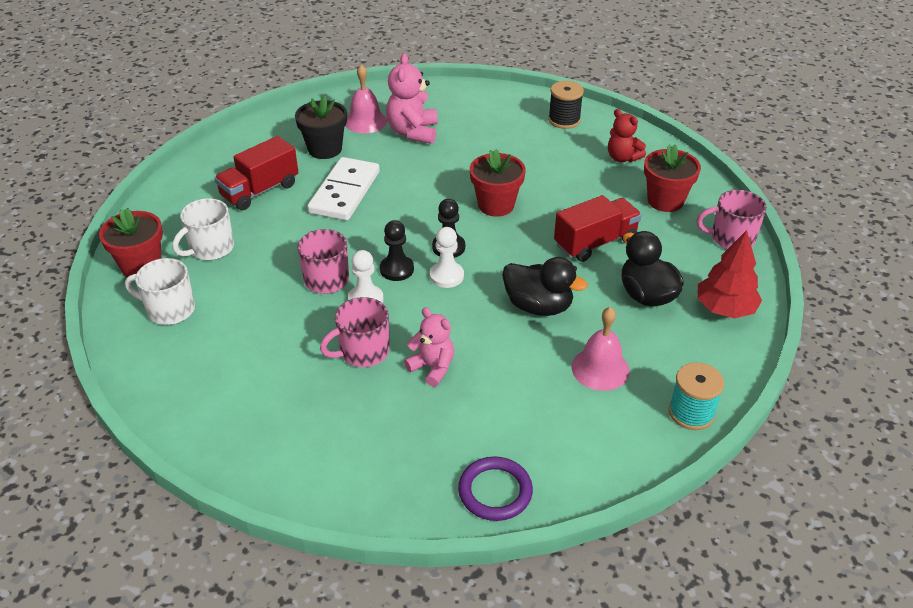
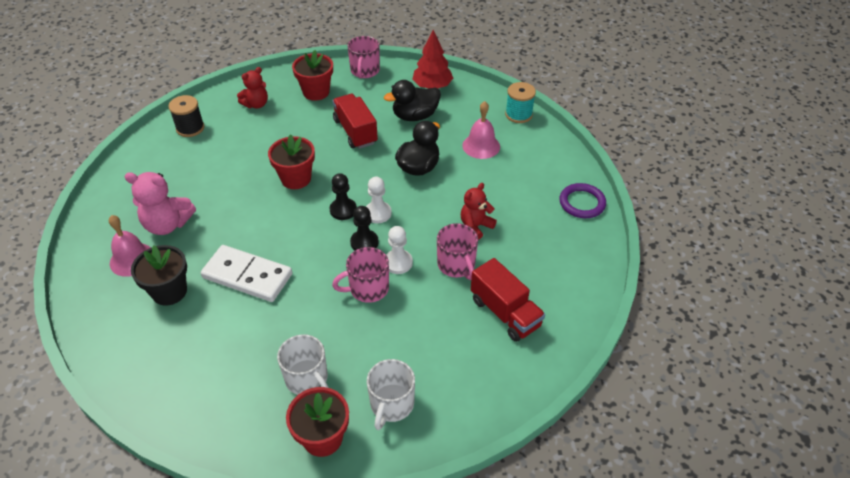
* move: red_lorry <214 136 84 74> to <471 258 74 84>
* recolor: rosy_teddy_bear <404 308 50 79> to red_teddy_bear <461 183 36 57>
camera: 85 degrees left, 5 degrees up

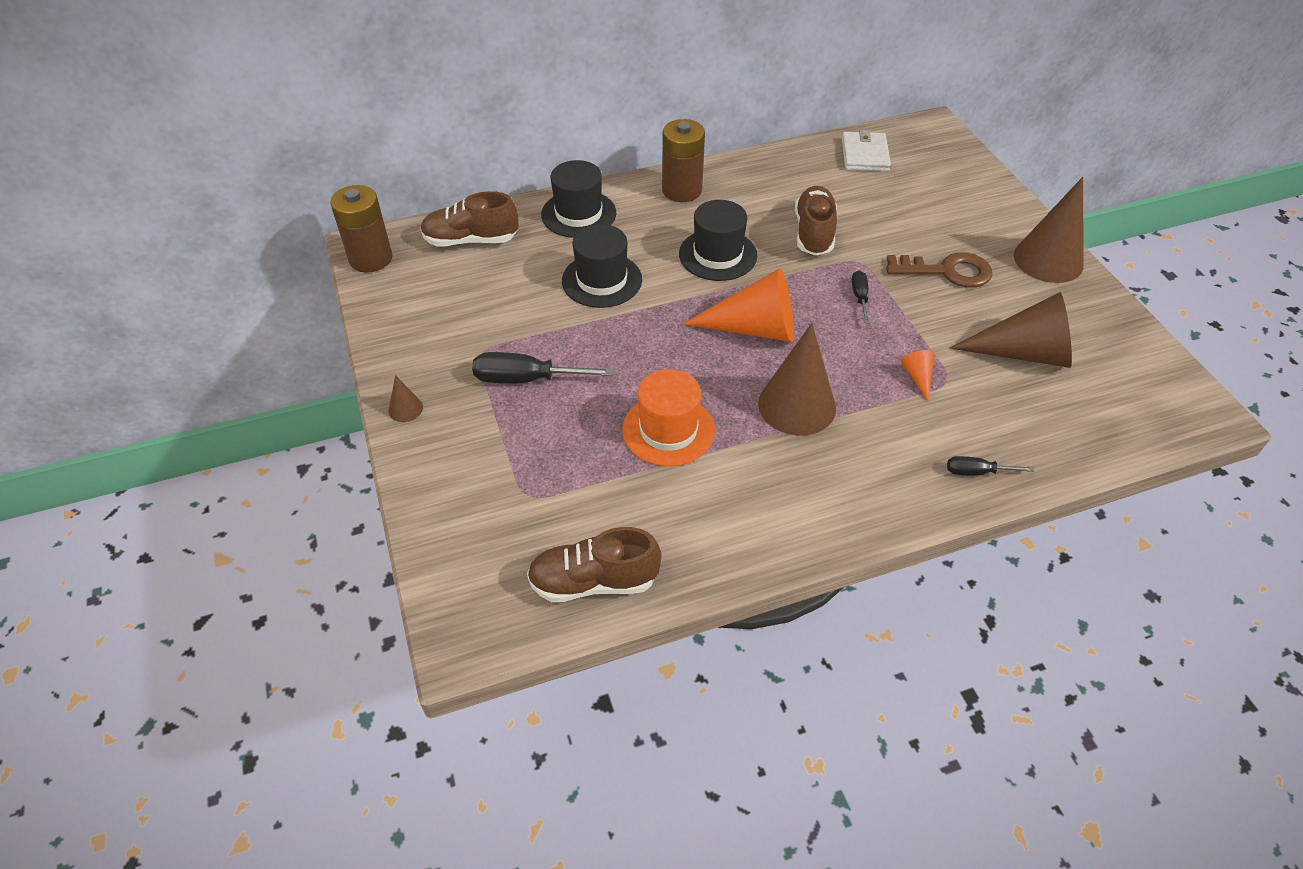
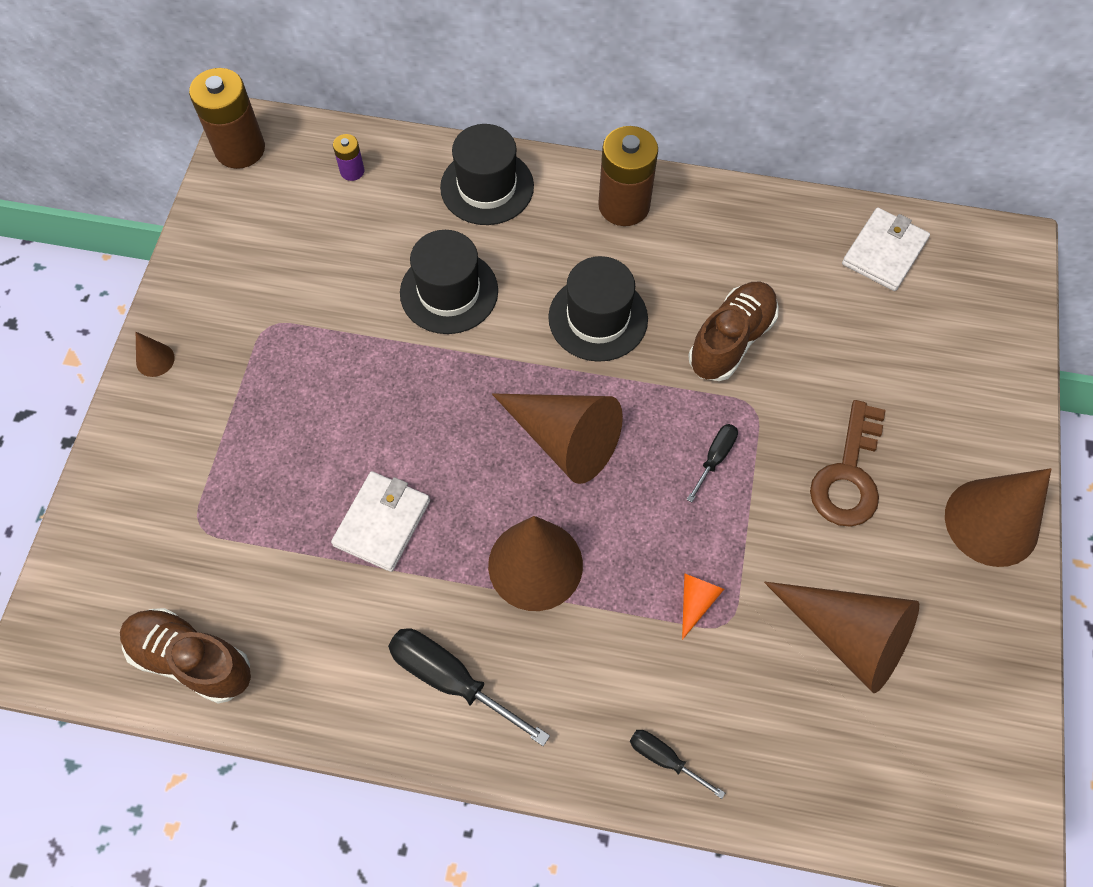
* move: ebony_flat_screwdriver <472 352 142 31> to <388 628 162 118>
* replace: dark_brown_lace-up_shoe <420 191 99 55> to violet_AA_battery <333 134 31 47>
* replace: orange-coloured_hat <622 369 93 97> to pure_white_card_wallet <331 471 99 101>
* recolor: orange-coloured_cone_shape <683 268 111 74> to dark_brown_cone_shape <492 393 131 91>
* rotate: dark_brown_key <886 252 106 36> = <810 400 76 127> 75 degrees clockwise
camera: 30 degrees right, 15 degrees up

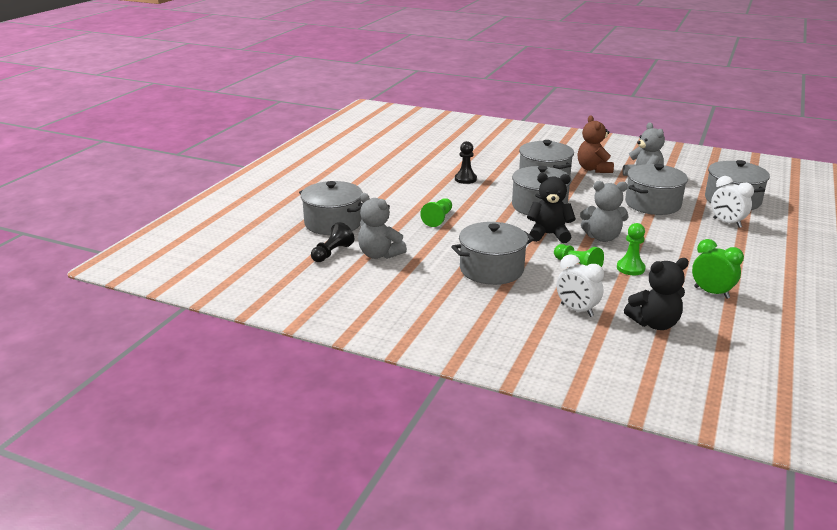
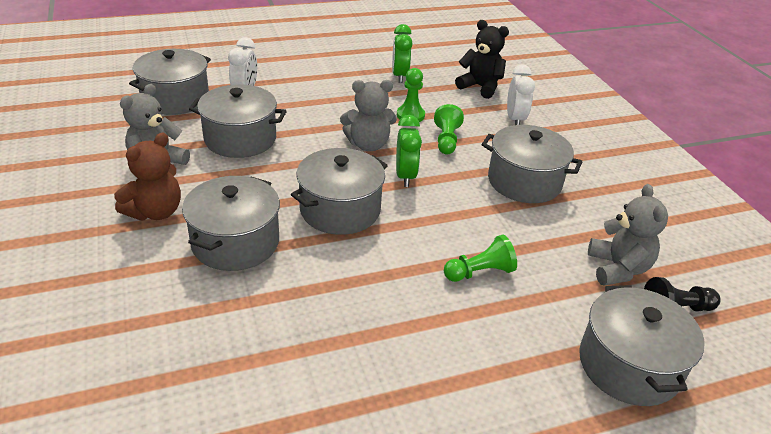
* delete: ebony_chess_pawn <455 141 22 43>
* replace: ebony_teddy_bear <527 173 49 70> to green_bedside_clock <396 115 26 72>
* rotate: grey_teddy_bear <580 181 48 61> = <340 80 57 71> 120 degrees clockwise
camera: 135 degrees left, 10 degrees up

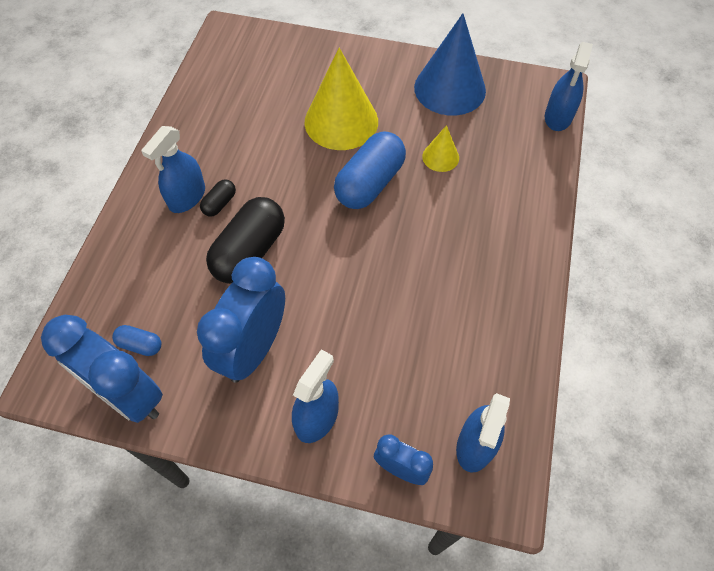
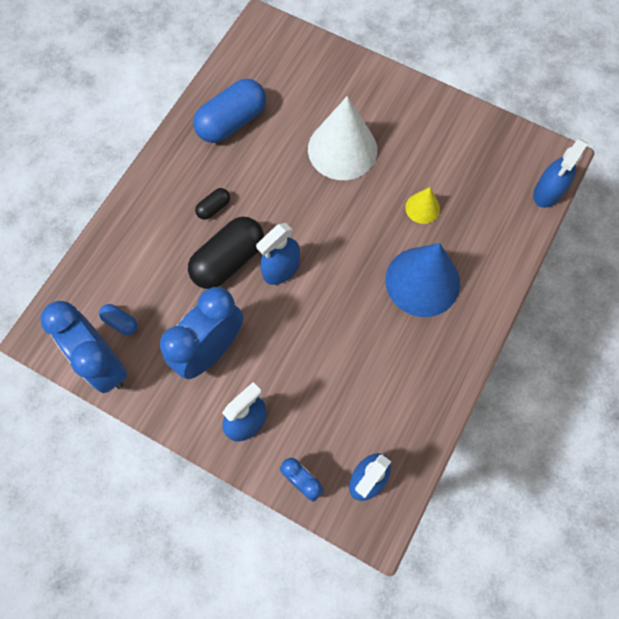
* move: royal_blue_spray_cleaner <141 126 64 87> to <256 223 44 62>
* move: royal_blue_pill_shape <334 131 72 78> to <193 79 73 64>
* move: royal_blue_cone_shape <414 13 72 103> to <386 243 74 74>
* recolor: bright_yellow_cone_shape <304 48 74 102> to pure_white_cone_shape <308 96 69 84>
camera: 15 degrees right, 10 degrees up

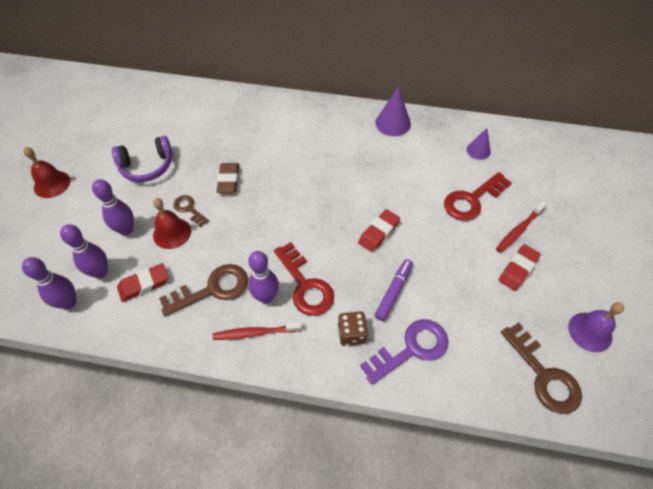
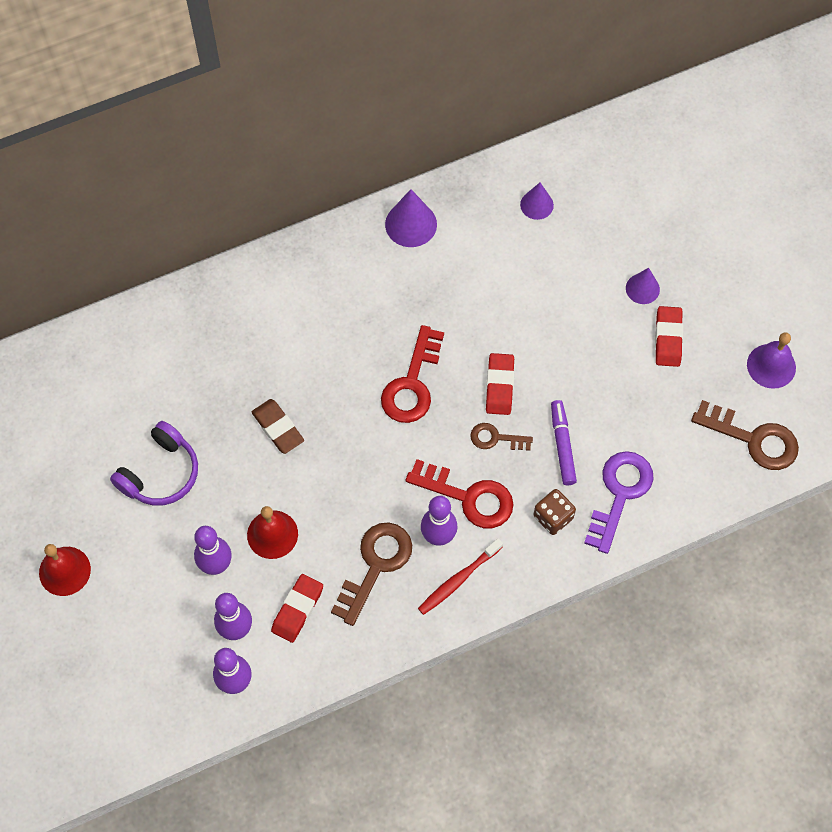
* move: dark_brown_key <173 195 36 32> to <470 423 63 28>
* move: red_key <444 172 68 49> to <381 325 63 98>
* replace: red_tooth_brush <496 201 51 52> to violet_cone_shape <626 268 34 36>
camera: 35 degrees left, 10 degrees up

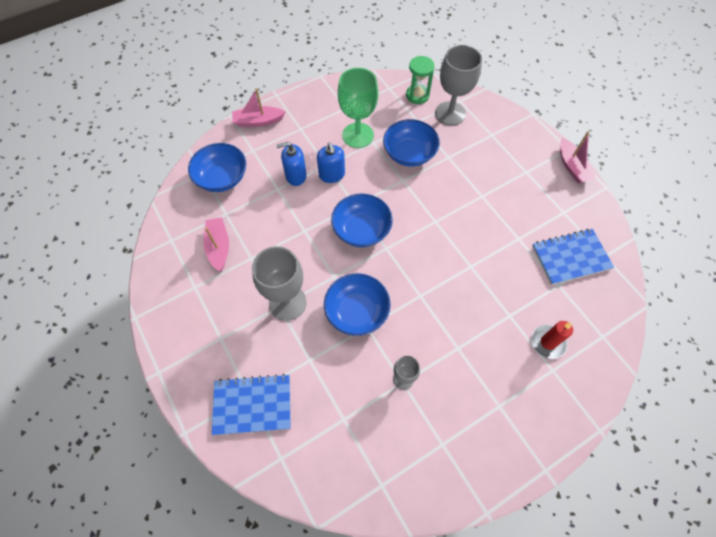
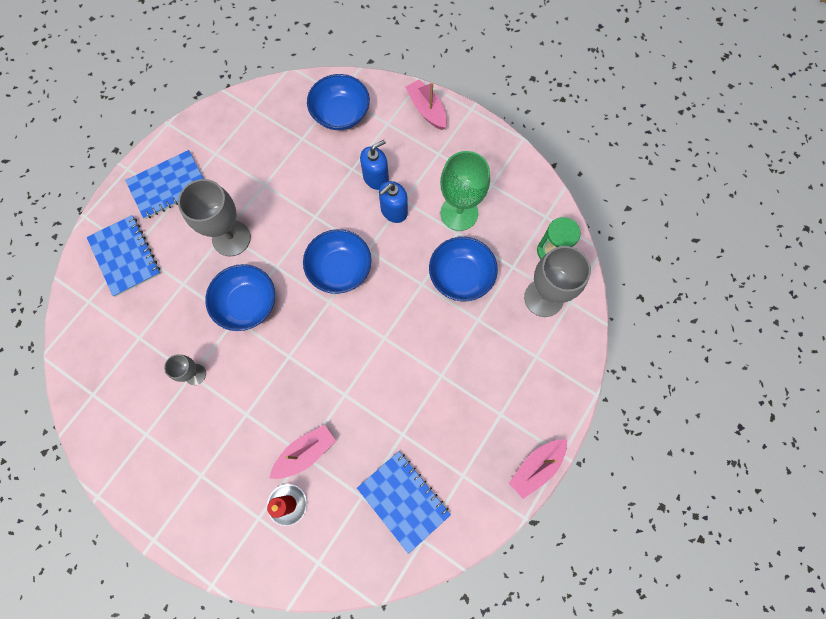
* insert: royal_blue_notepad <125 150 79 69>
* move: rosy_boat <204 217 25 54> to <270 424 66 55>
* rotate: royal_blue_soap_pump <276 142 31 44> = <360 140 29 50> 90 degrees clockwise
camera: 65 degrees right, 10 degrees up

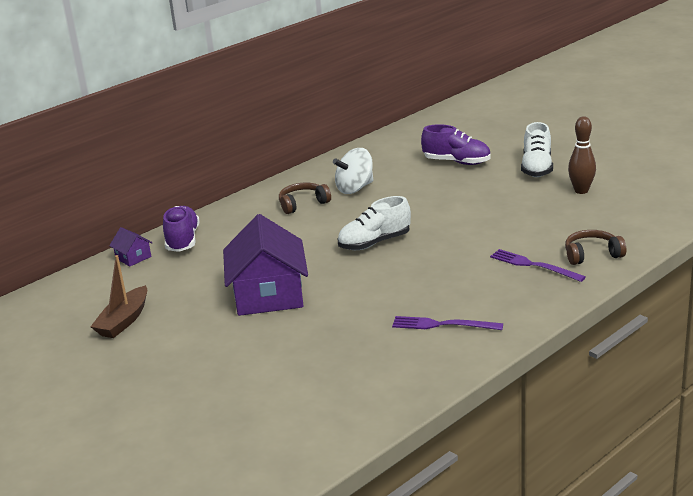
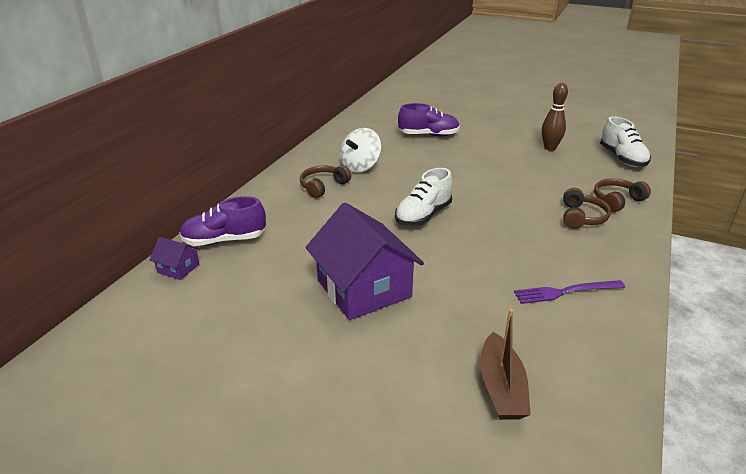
* move: dark_brown_boat <90 255 57 83> to <480 309 51 111>
* move: pure_white_lace-up_shoe <521 122 32 55> to <600 116 51 51>
* replace: violet_fork <490 249 96 33> to dark_brown_over-ear_headphones <563 188 48 41>
* rotate: violet_lace-up_shoe <163 206 37 46> = <180 196 86 50> 75 degrees counterclockwise
camera: 25 degrees left, 5 degrees up

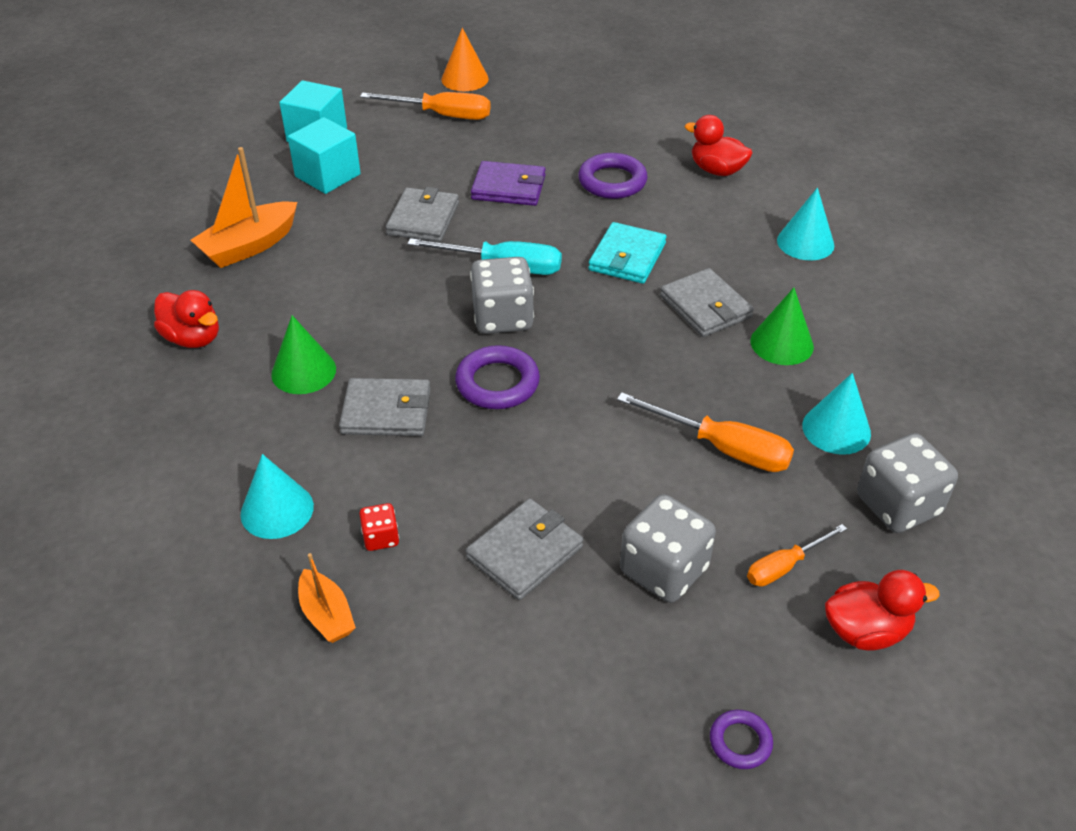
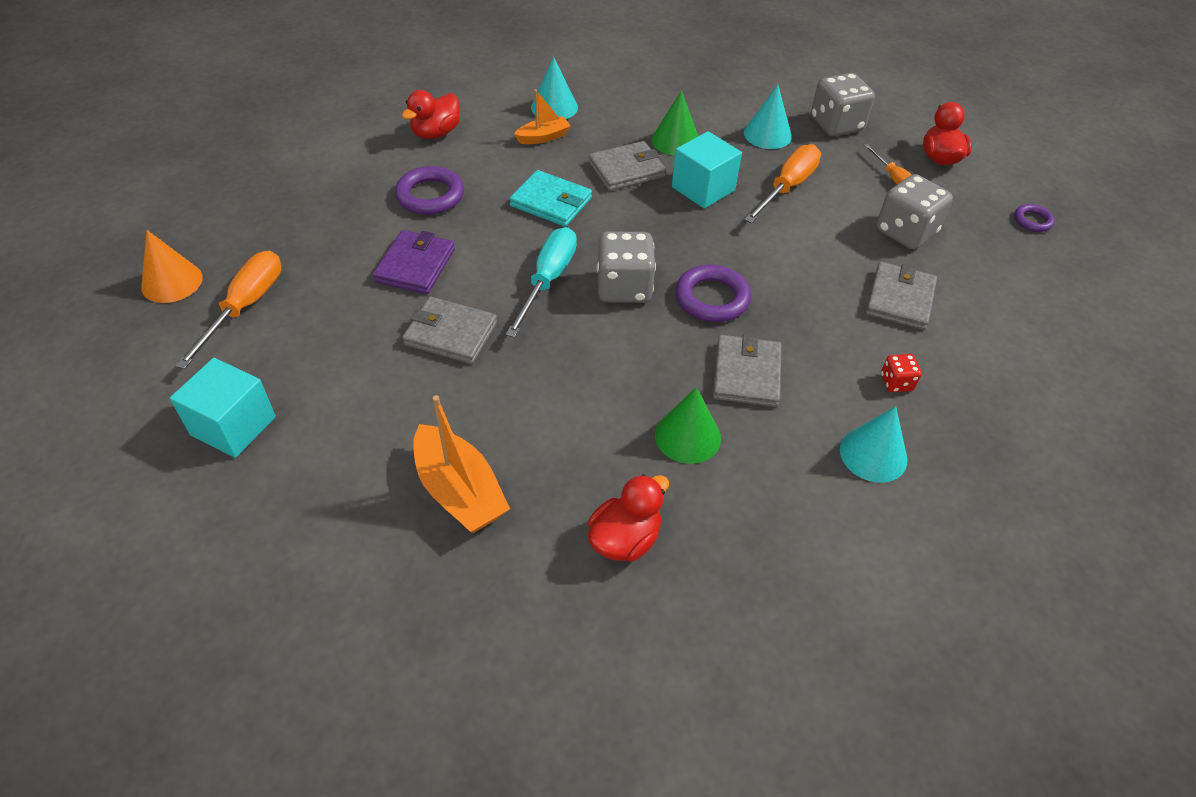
* move: aqua_block <288 117 73 77> to <672 131 70 78>
* move: orange-coloured_boat <298 553 58 90> to <514 89 57 55>
* rotate: grey_card_wallet <466 499 117 101> = <866 262 71 68> 60 degrees clockwise
camera: 85 degrees left, 5 degrees up

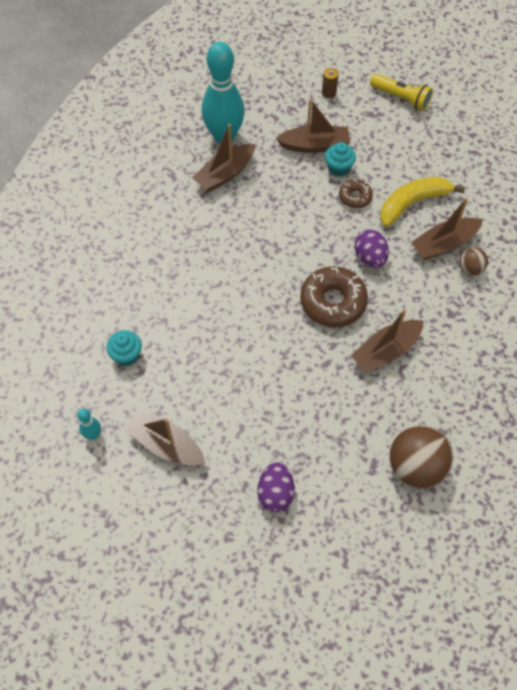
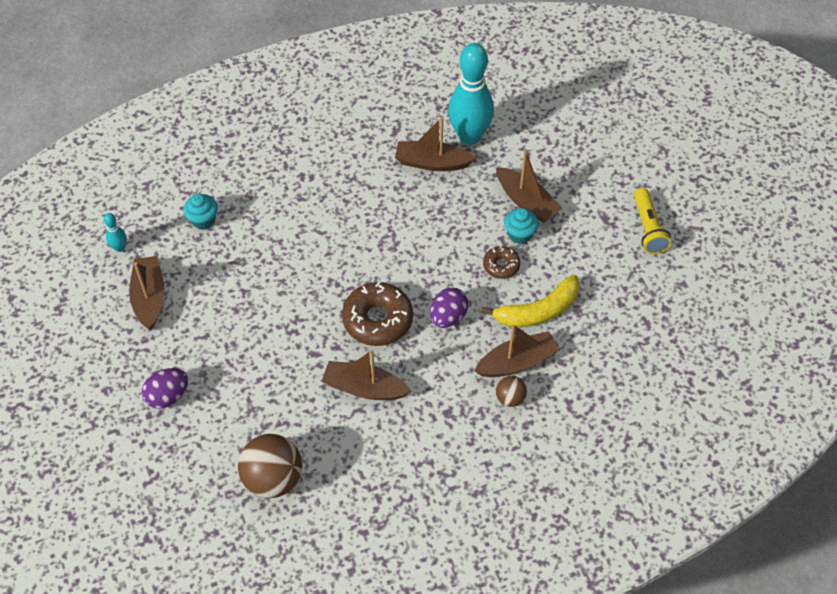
* delete: dark_brown_AA_battery <322 68 17 30>
* rotate: bright_yellow_toy_banana <380 177 85 50> = <481 274 99 53> 135 degrees clockwise
* rotate: dark_brown_boat <411 198 72 62> = <474 324 86 53> 135 degrees clockwise
camera: 50 degrees right, 5 degrees down

